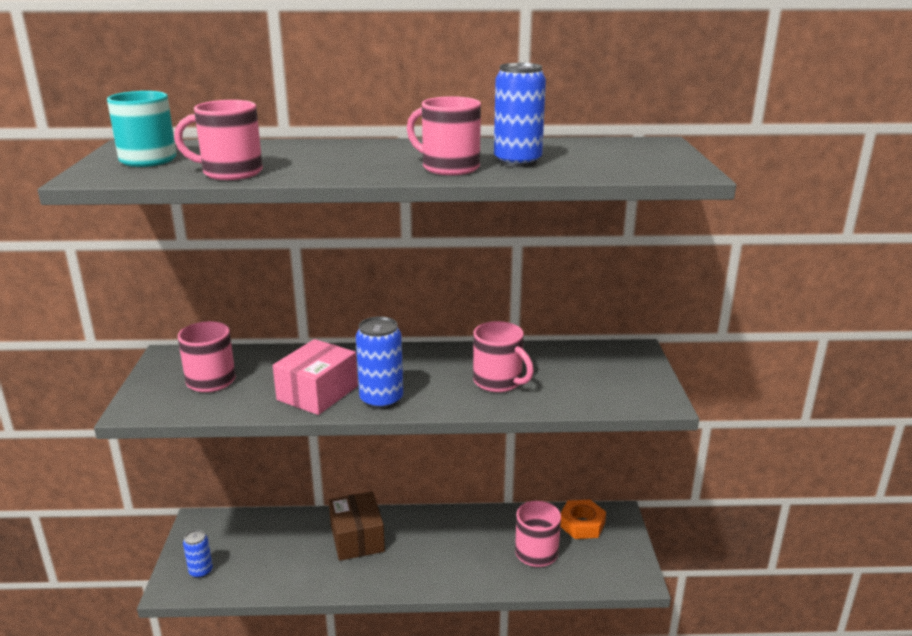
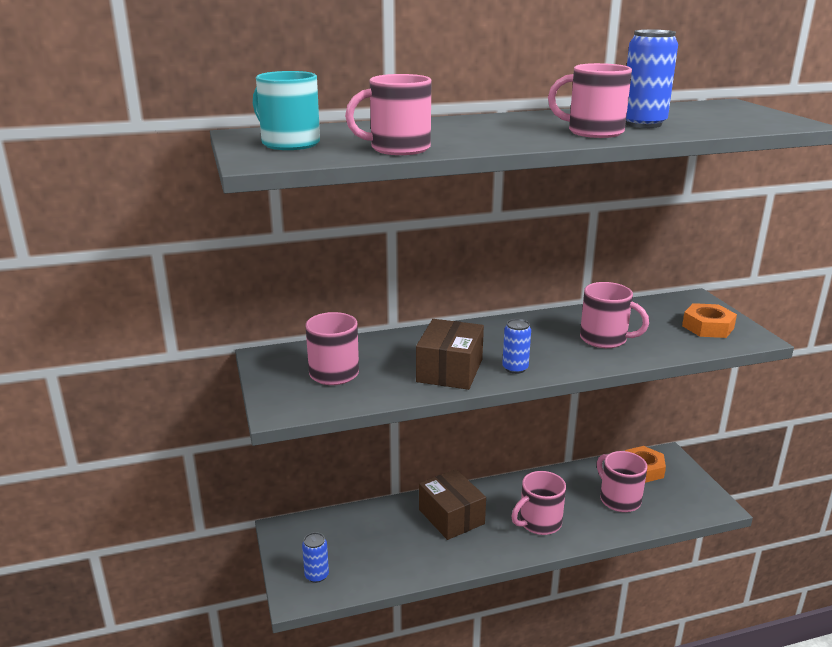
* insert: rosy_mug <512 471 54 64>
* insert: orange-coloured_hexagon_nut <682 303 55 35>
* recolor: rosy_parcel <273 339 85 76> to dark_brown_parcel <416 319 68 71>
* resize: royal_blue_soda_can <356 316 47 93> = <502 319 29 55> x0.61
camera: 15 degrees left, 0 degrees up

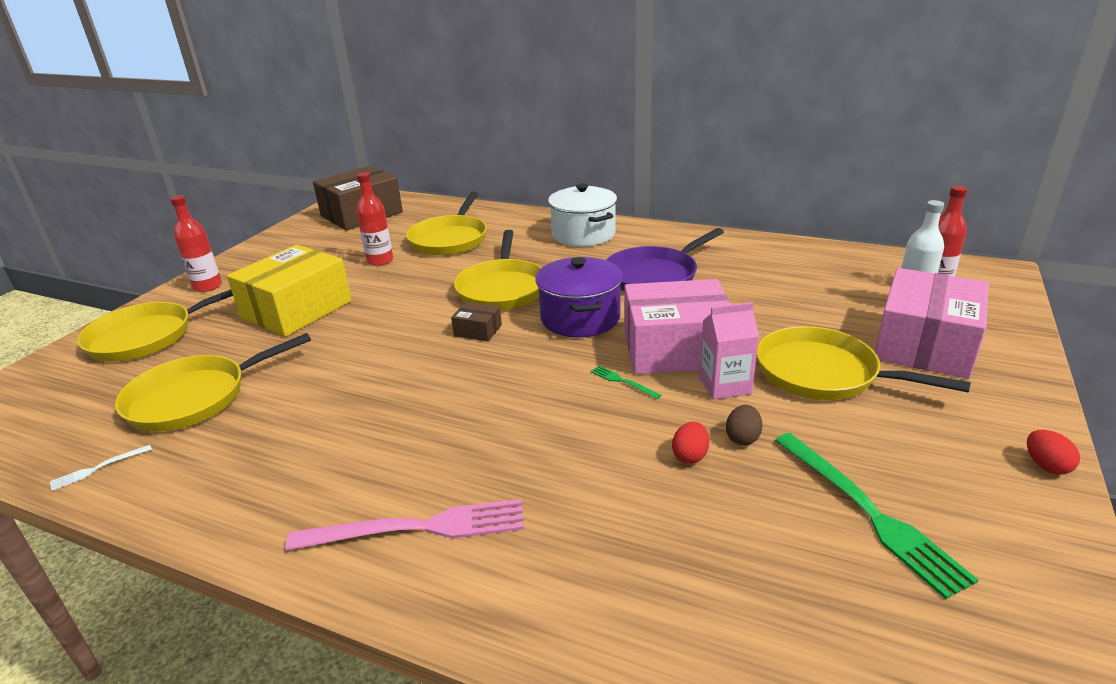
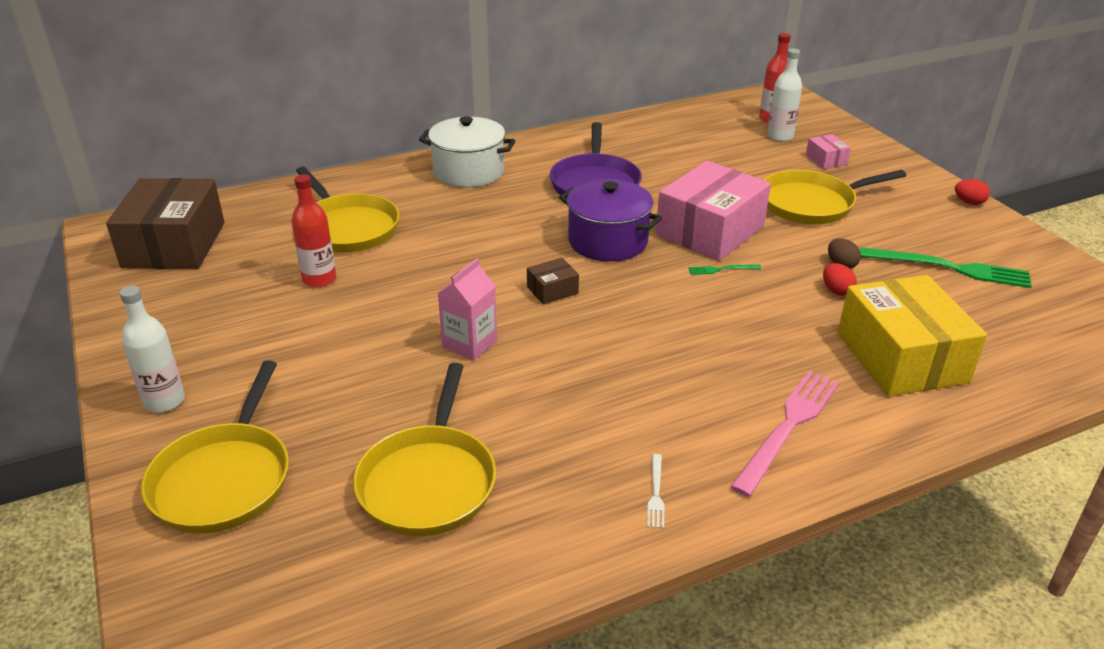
* delete: bright_yellow_skillet <454 230 88 80>
* move: pure_white_fork <50 445 102 46> to <647 454 18 75>
* move: bright_yellow_parcel <227 245 125 92> to <837 275 150 121>
* move: rosy_milk_carton <699 302 60 98> to <438 258 59 103>
* recolor: red_flask <170 195 52 97> to pure_white_flask <119 285 66 128>
* resize: rosy_parcel <875 268 114 111> = <806 134 45 35> x0.43
camera: 50 degrees left, 5 degrees up

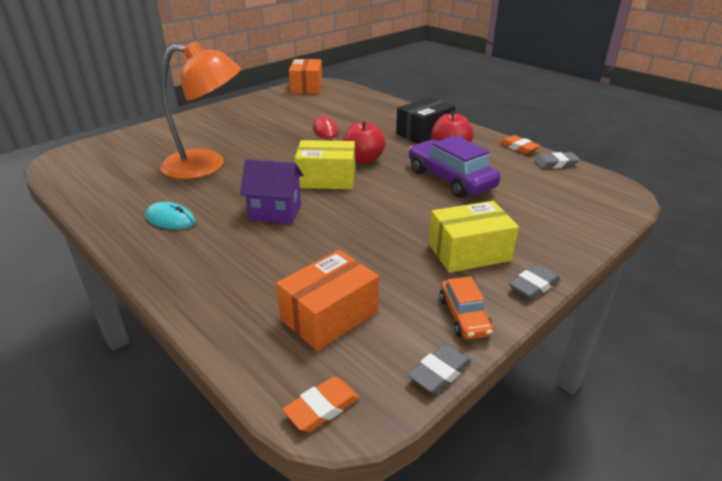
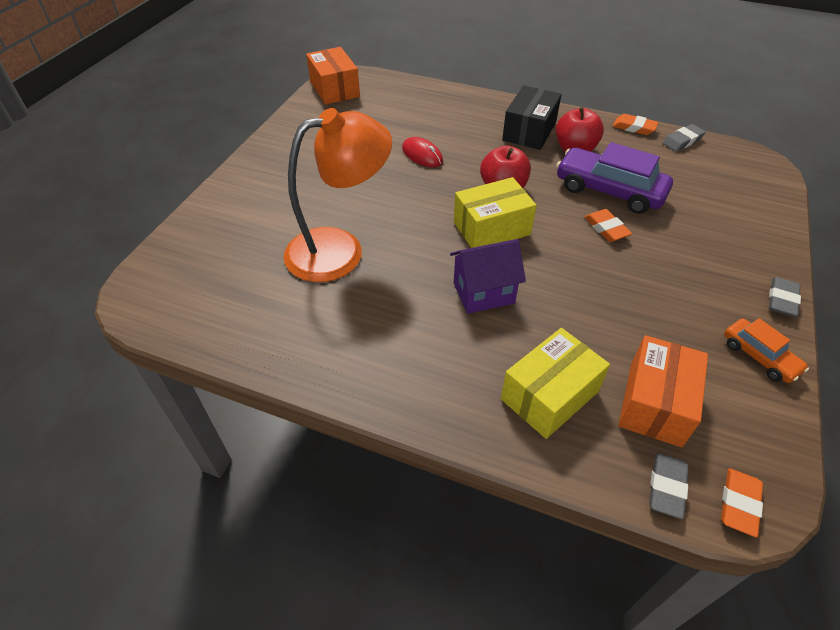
* delete: aqua_mouse <145 202 50 27>
* insert: orange-coloured_gum_eraser <585 209 47 33>
* move: grey_gum_eraser <408 344 64 50> to <649 453 39 66>
* move: bright_yellow_parcel <429 201 90 72> to <501 328 109 111>
camera: 25 degrees left, 15 degrees up

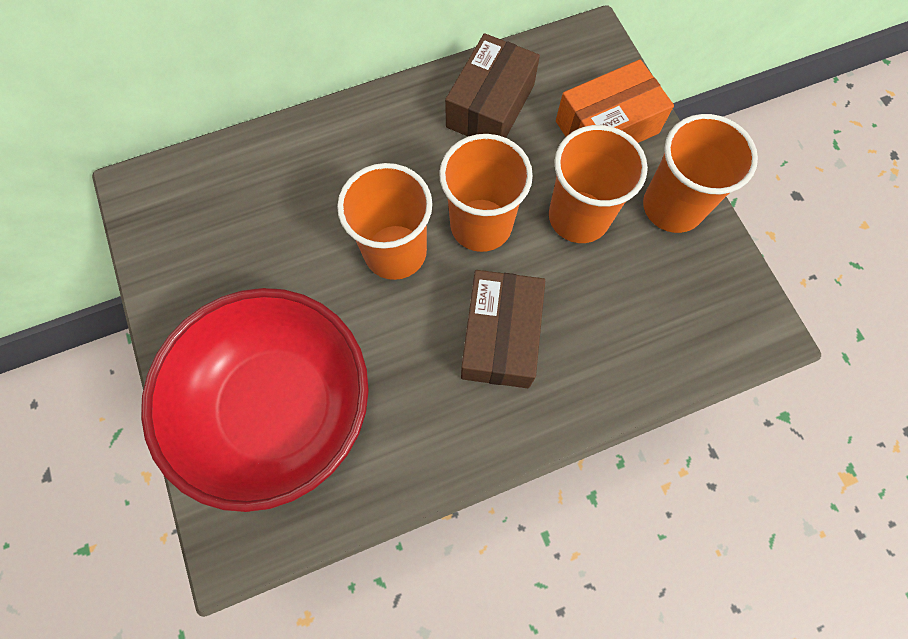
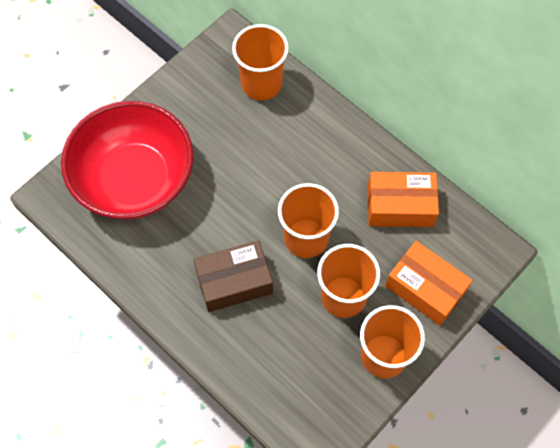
* move: orange-coloured_tumbler <337 163 95 117> to <232 24 57 76>
* recolor: dark_brown_parcel <445 33 95 105> to orange-coloured_parcel <368 172 71 55>
camera: 65 degrees right, 5 degrees down

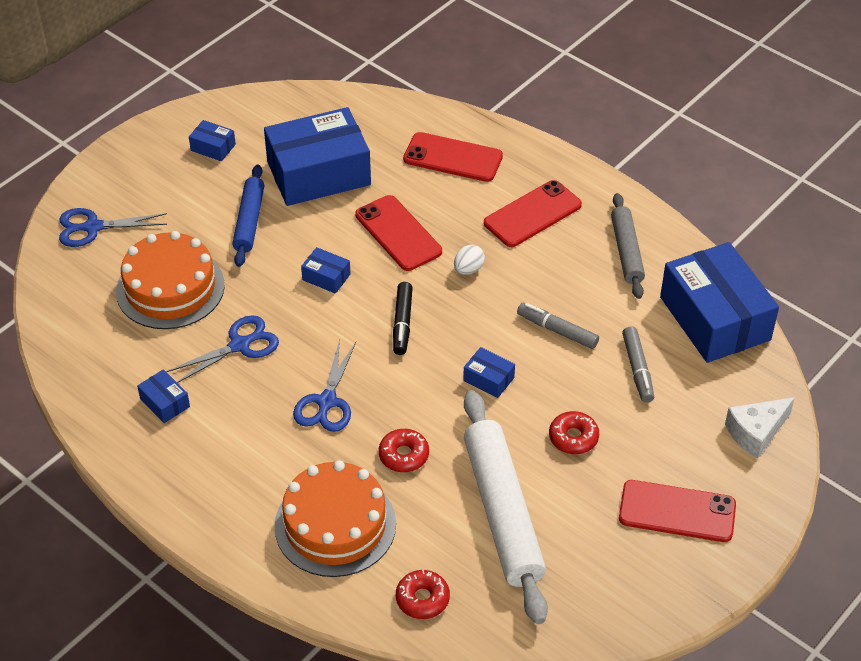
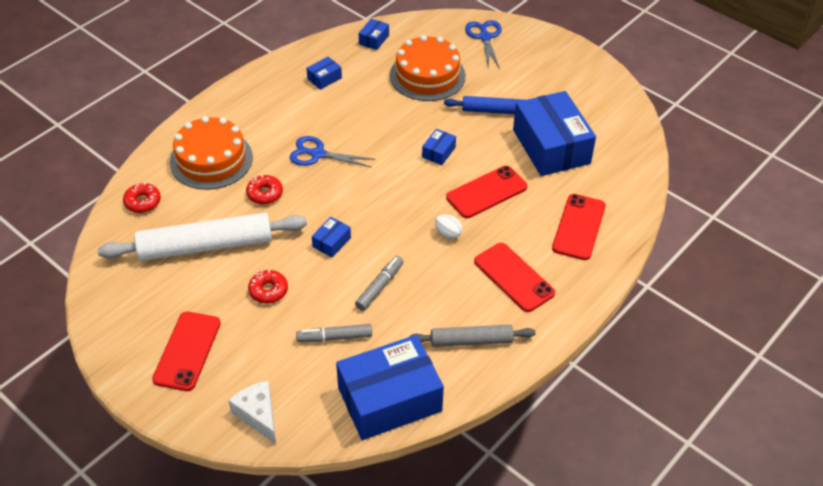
* delete: royal_blue_pair_of_scissors <166 315 113 68>
* delete: ebony_marker_pen <393 282 20 73>
* move: royal_blue_parcel <189 120 47 41> to <359 19 30 31>
camera: 90 degrees right, 0 degrees up

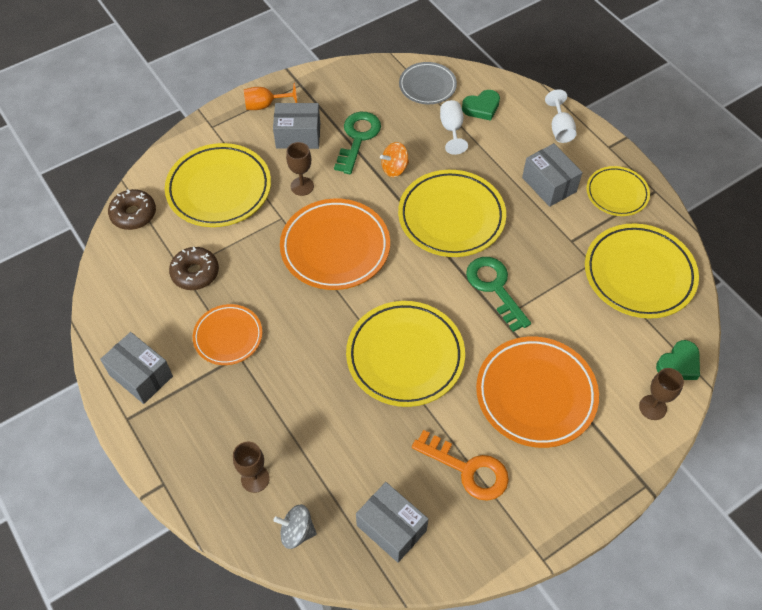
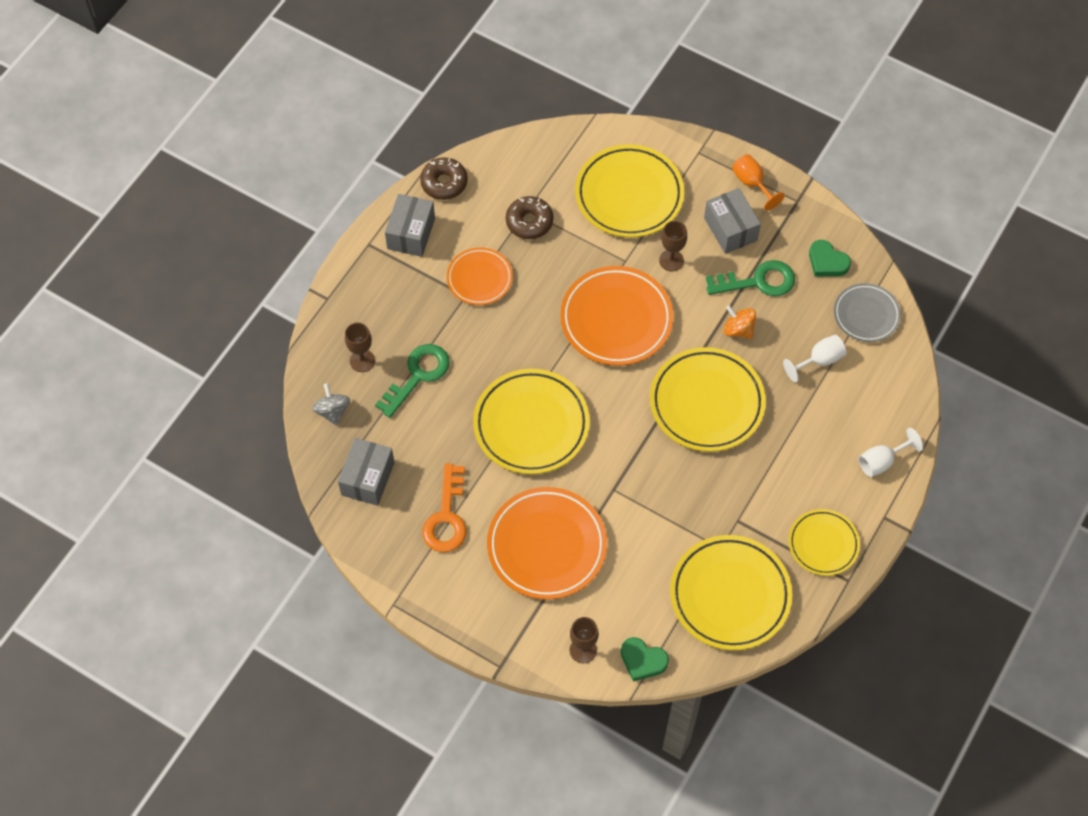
* delete: grey_parcel <522 143 61 64>
* move: dark_brown_glazed_donut <108 189 48 41> to <420 157 48 43>
* move: green_heart <462 90 38 31> to <809 240 42 36>
* move: green_key <466 257 65 75> to <375 344 75 74>
camera: 65 degrees right, 5 degrees up

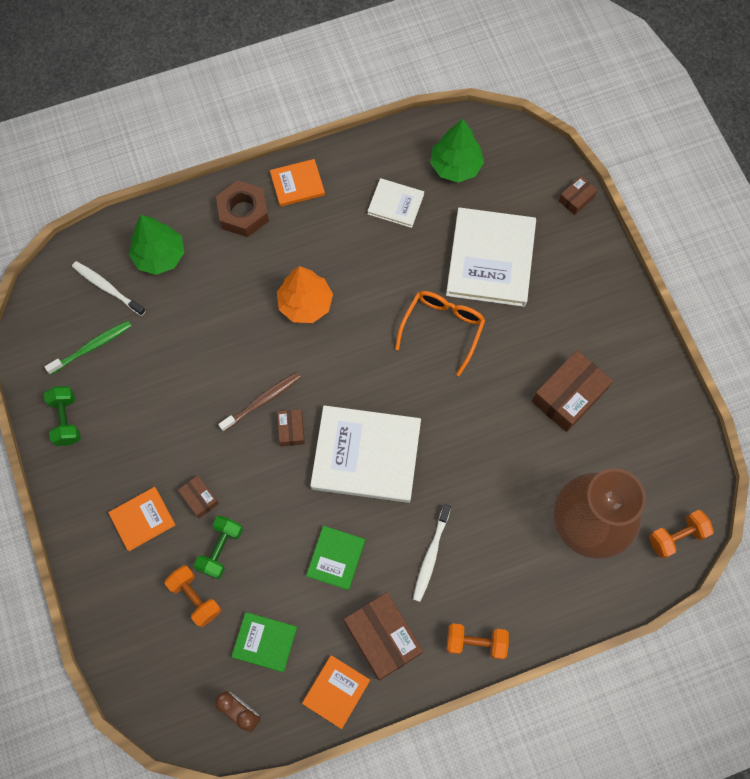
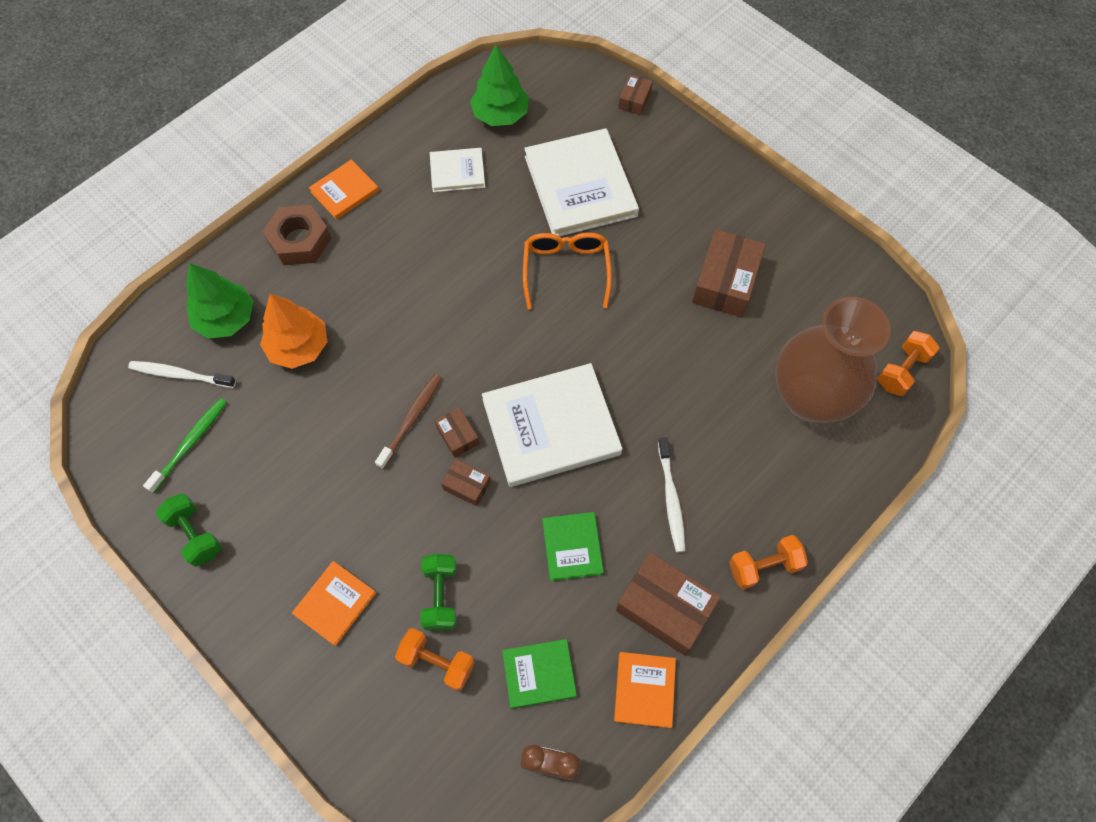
* move: dark_brown_parcel <178 475 41 44> to <441 459 50 47>
* move: orange-coloured_fir_tree <277 266 56 57> to <260 294 67 75>
camera: 25 degrees left, 5 degrees down

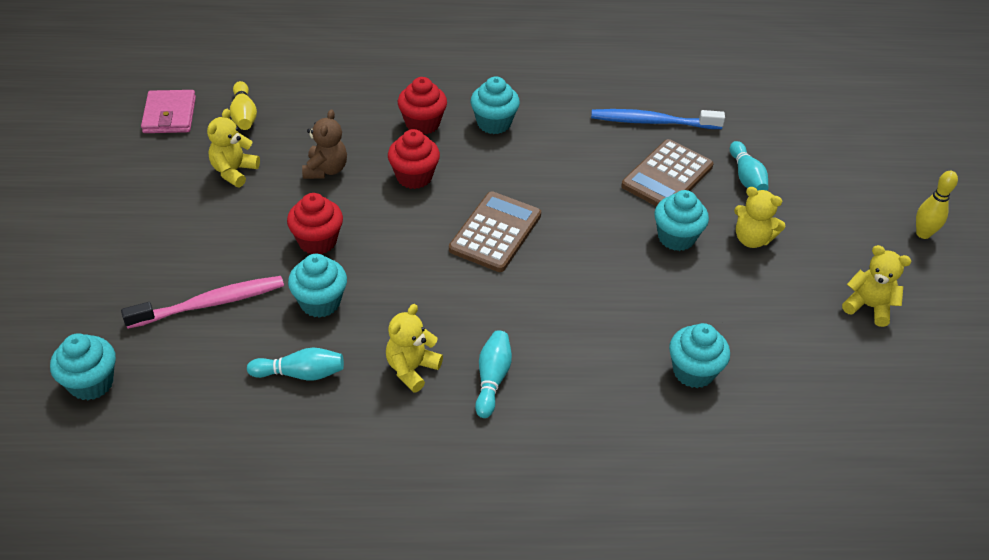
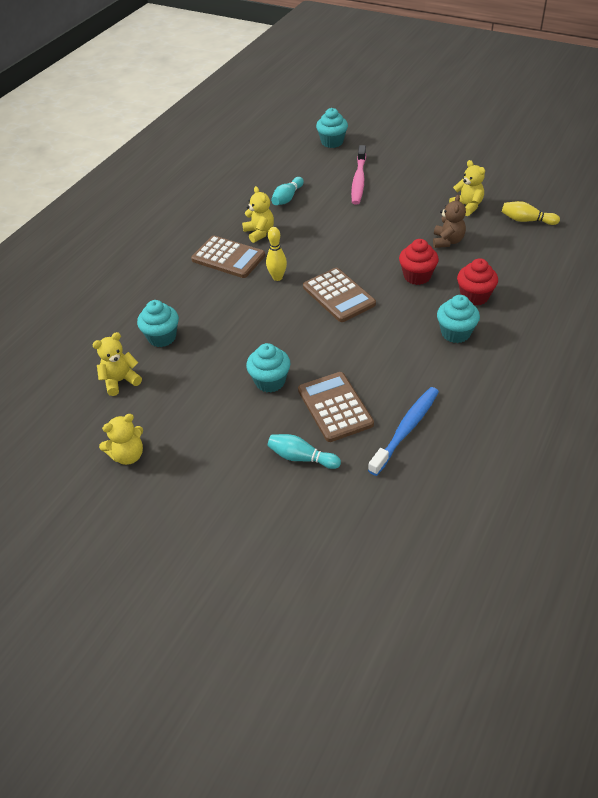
* delete: rosy_card_wallet <141 90 55 43>
* delete: red_cupcake <287 193 56 61>
* delete: aqua_cupcake <288 254 59 64>
* move: bright_yellow_teddy_bear <734 187 51 61> to <92 332 50 64>
* move: bright_yellow_bowling_pin <916 171 42 68> to <266 227 21 54>
* replace: aqua_bowling_pin <475 330 37 88> to dark_brown_calculator <191 235 74 43>
* rotate: dark_brown_teddy_bear <302 110 45 69> = <433 195 33 53> 120 degrees counterclockwise
camera: 125 degrees right, 0 degrees up

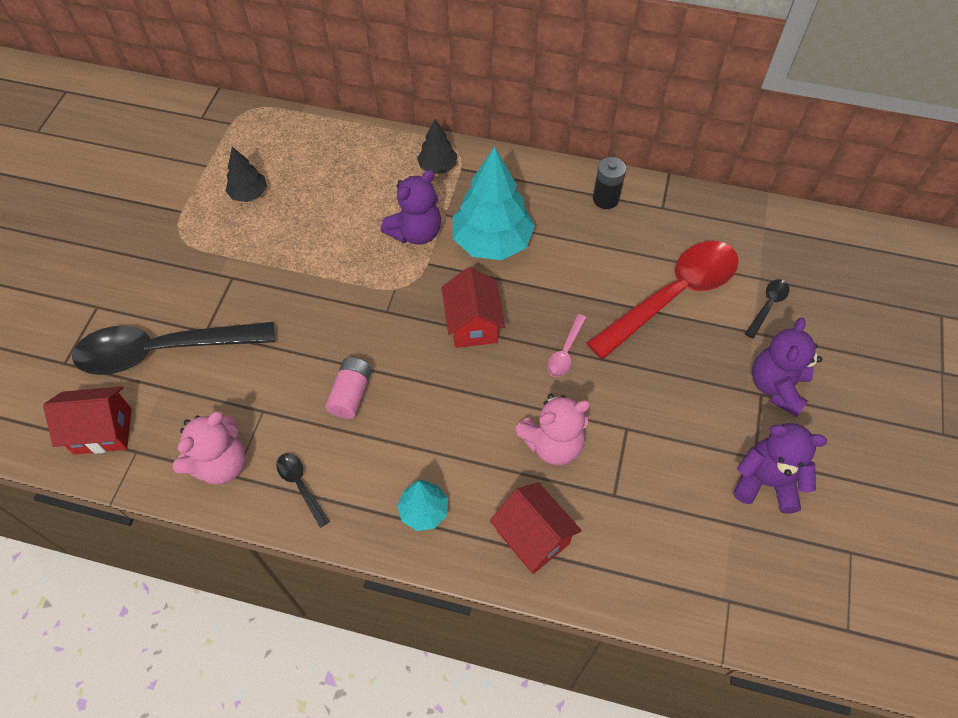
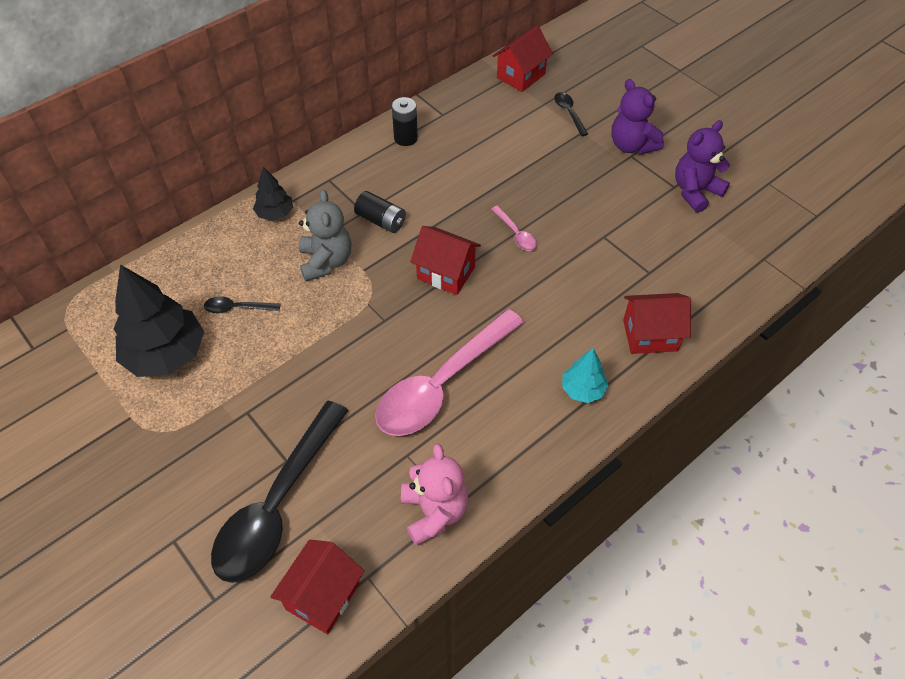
* delete: rosy_teddy_bear <515 394 75 71>
* delete: red_teaspoon <586 241 153 118>
* insert: red_house <493 26 60 66>
* move: ebony_teaspoon <276 453 54 75> to <204 296 76 17>
* replace: rosy_AA_battery <325 357 47 62> to rosy_teaspoon <375 309 149 127>
* replace: aqua_fir_tree <453 146 82 114> to ebony_AA_battery <354 191 52 42>
* recolor: violet_teddy_bear <381 170 60 75> to grey_teddy_bear <299 189 52 92>
* resize: ebony_fir_tree <226 147 41 55> = <114 264 90 113> x1.93
camera: 55 degrees left, 5 degrees down

